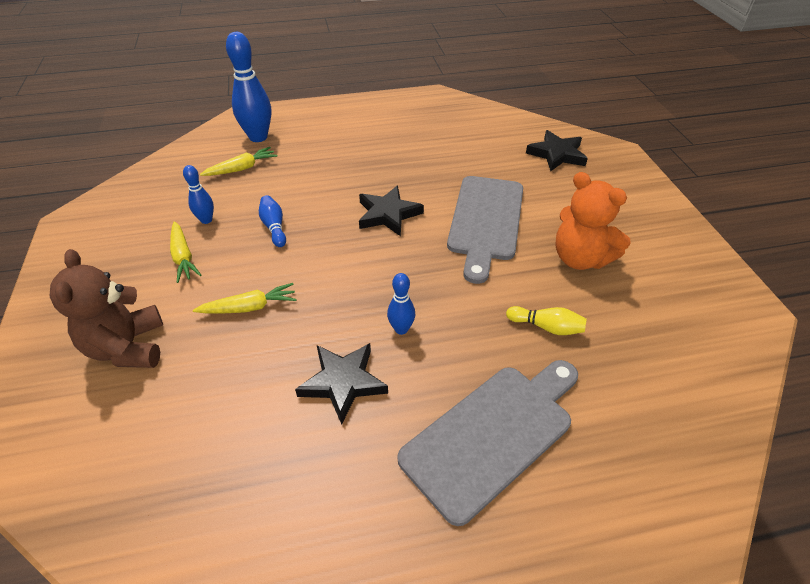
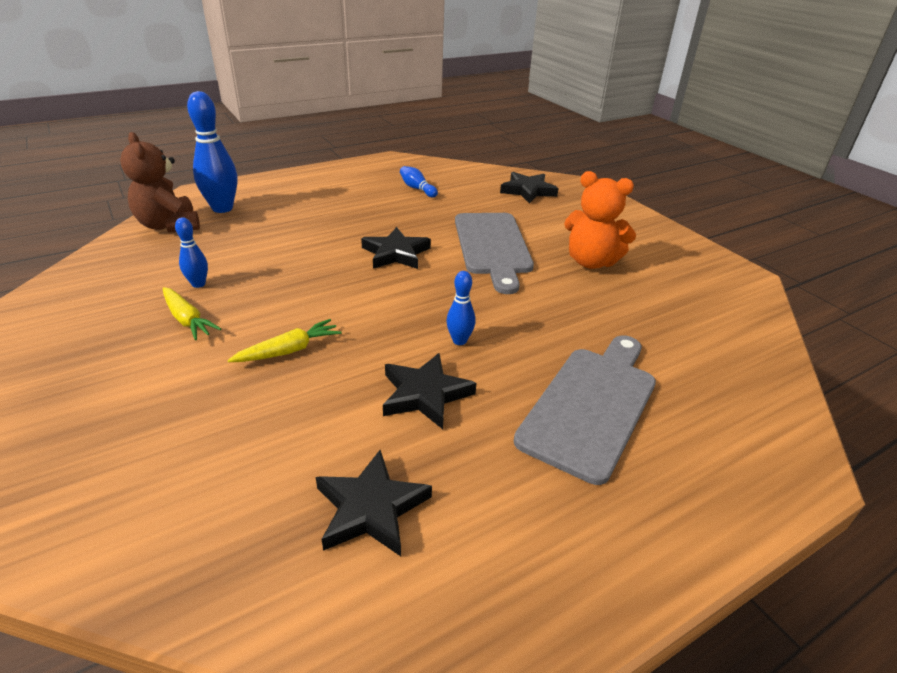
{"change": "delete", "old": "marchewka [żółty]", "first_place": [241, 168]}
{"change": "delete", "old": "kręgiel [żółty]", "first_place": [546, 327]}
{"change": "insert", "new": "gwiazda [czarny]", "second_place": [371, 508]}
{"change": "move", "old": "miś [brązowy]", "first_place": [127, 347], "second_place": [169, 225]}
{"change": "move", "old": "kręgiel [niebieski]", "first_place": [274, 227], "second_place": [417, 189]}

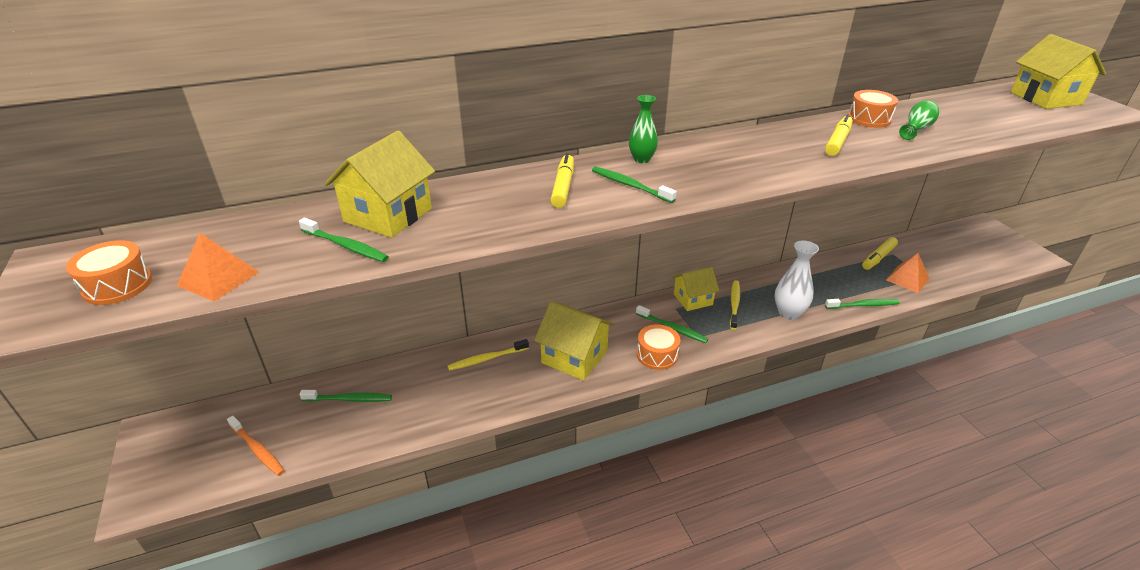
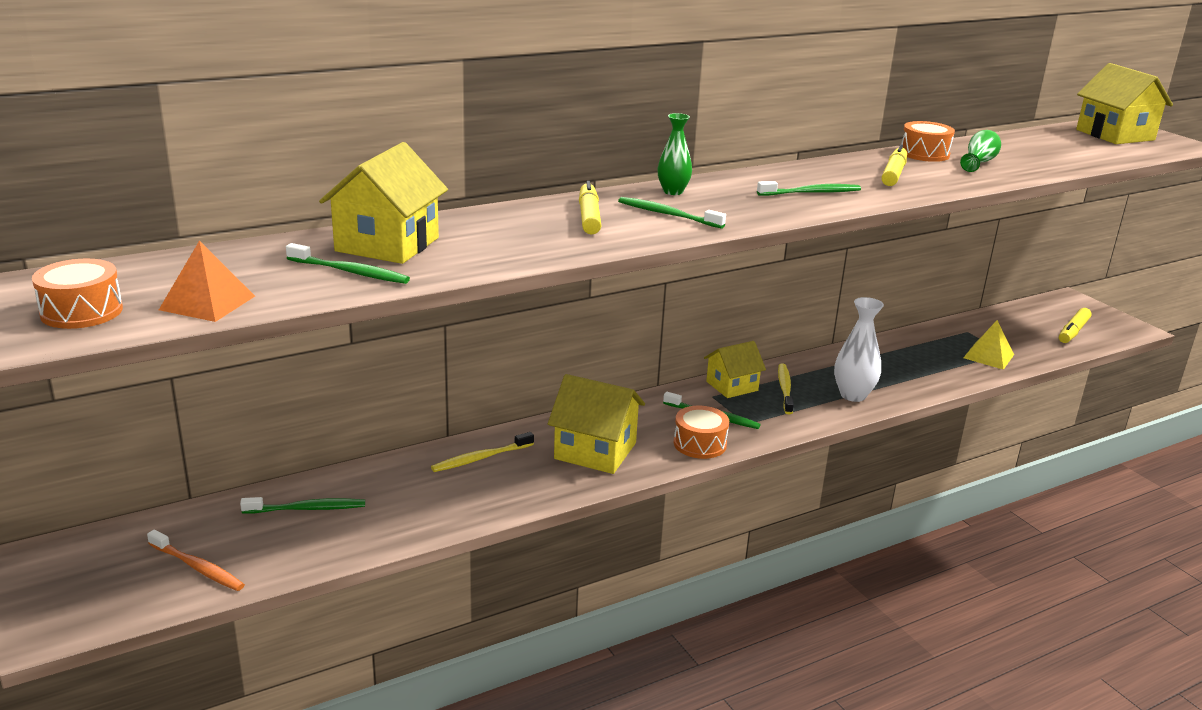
{"change": "move", "old": "szczoteczka do zębów [zielony]", "first_place": [863, 305], "second_place": [810, 193]}
{"change": "move", "old": "flamaster [żółty]", "first_place": [878, 258], "second_place": [1073, 331]}
{"change": "recolor", "old": "piramida [pomarańczowy]", "new": "piramida [żółty]", "first_place": [907, 279], "second_place": [988, 356]}

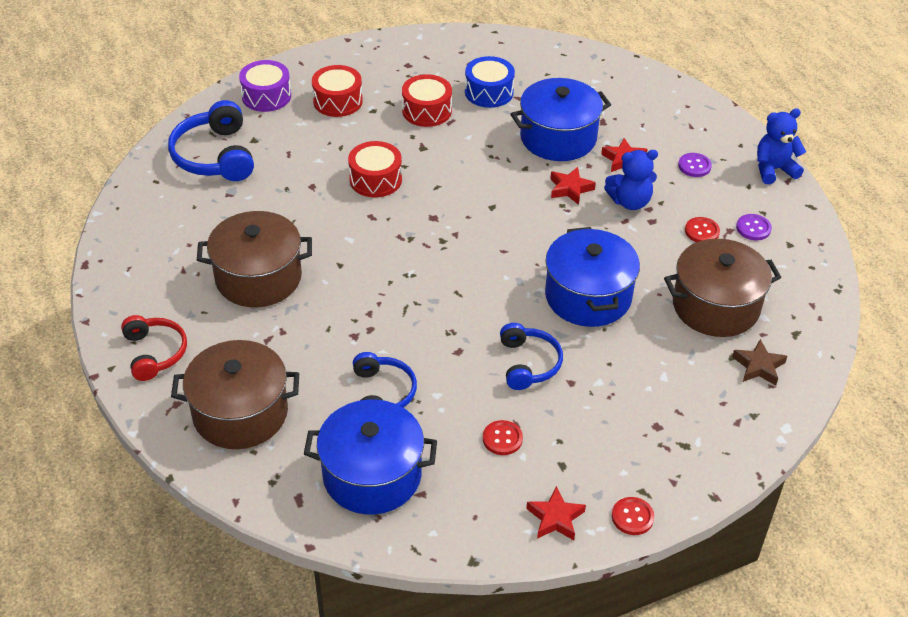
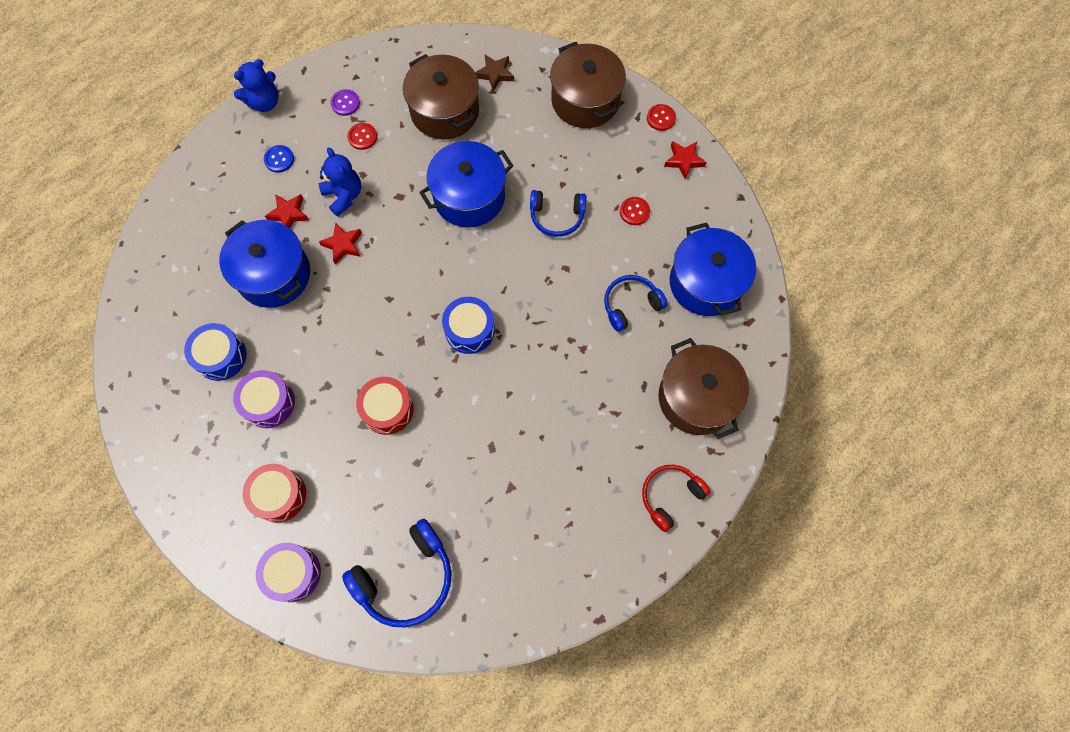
{"change": "insert", "new": "bęben [niebieski]", "second_place": [469, 330]}
{"change": "move", "old": "garnek [brązowy]", "first_place": [258, 278], "second_place": [585, 100]}
{"change": "recolor", "old": "bęben [czerwony]", "new": "bęben [fioletowy]", "first_place": [427, 111], "second_place": [269, 403]}
{"change": "recolor", "old": "guzik [fioletowy]", "new": "guzik [niebieski]", "first_place": [694, 166], "second_place": [279, 159]}
{"change": "rotate", "old": "słuchawki [niebieski]", "first_place": [528, 363], "second_place": [557, 216], "degrees": -150}
{"change": "rotate", "old": "miś [niebieski]", "first_place": [774, 169], "second_place": [264, 102], "degrees": -90}

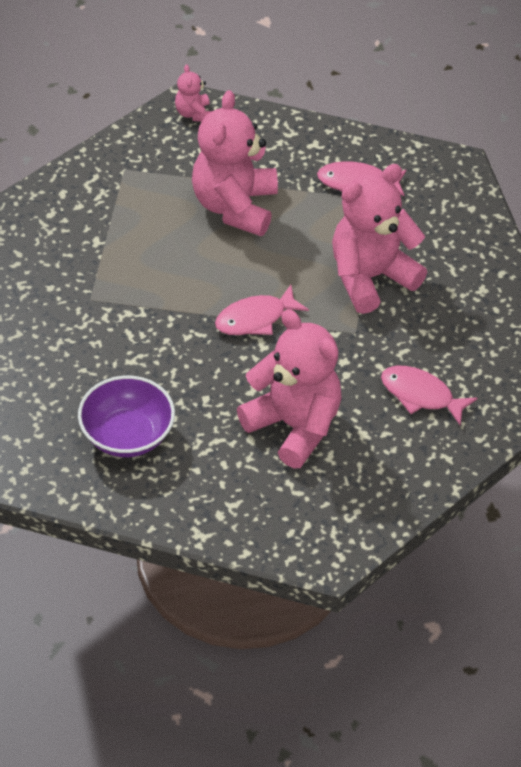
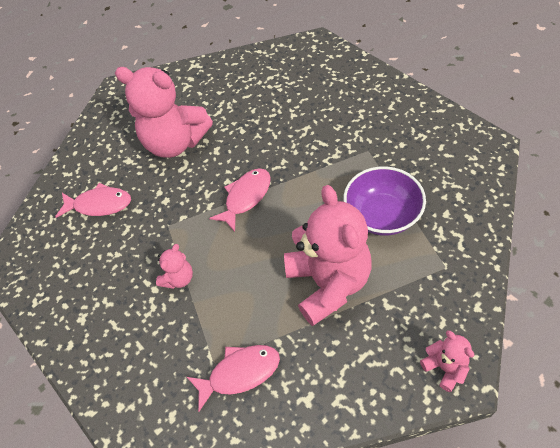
{"change": "move", "old": "miska [fioletowy]", "first_place": [127, 435], "second_place": [382, 215]}
{"change": "resize", "old": "miś [różowy]", "first_place": [371, 277], "second_place": [178, 278], "factor": 0.45}

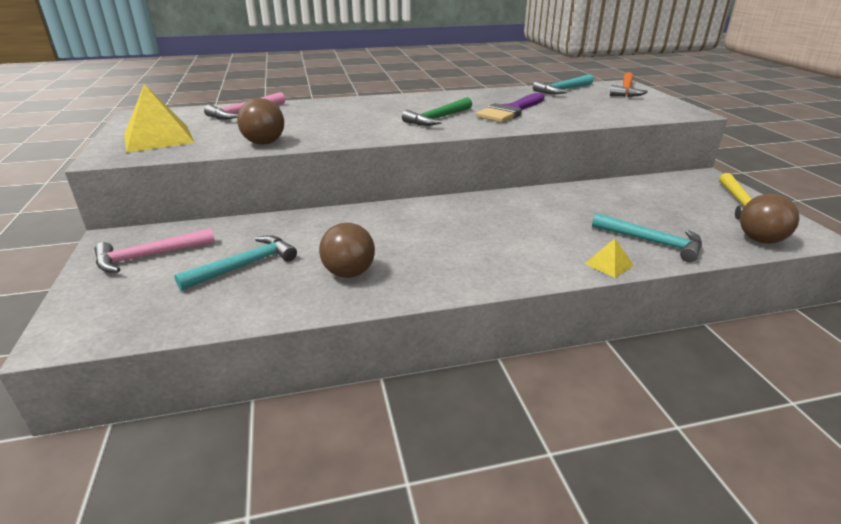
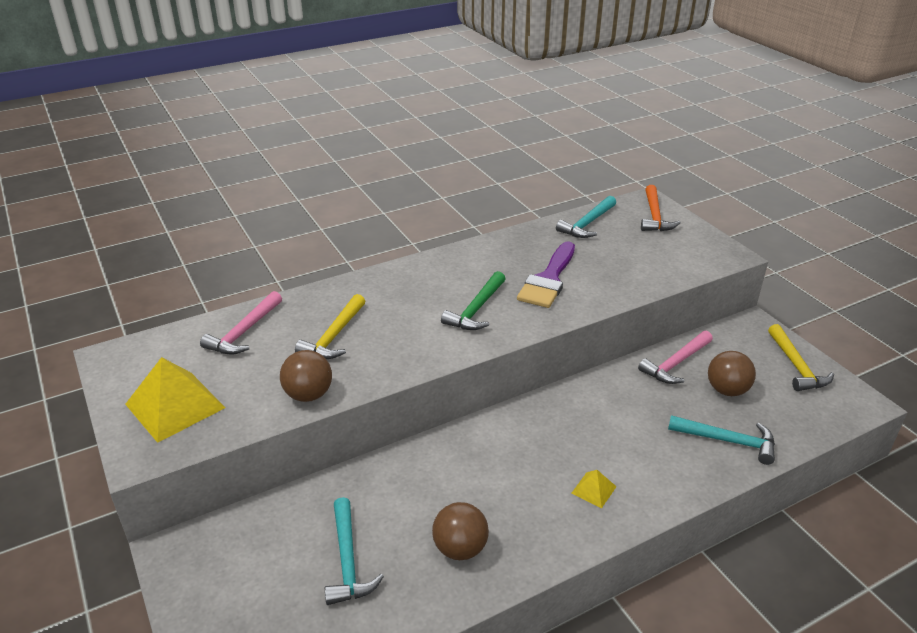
{"change": "insert", "new": "młotek [żółty]", "second_place": [334, 336]}
{"change": "move", "old": "młotek [różowy]", "first_place": [149, 256], "second_place": [675, 363]}
{"change": "move", "old": "piramida [żółty]", "first_place": [609, 264], "second_place": [593, 490]}
{"change": "move", "old": "piłka [brązowy]", "first_place": [760, 240], "second_place": [727, 390]}
{"change": "rotate", "old": "młotek [turkusowy]", "first_place": [245, 265], "second_place": [347, 561], "degrees": 135}

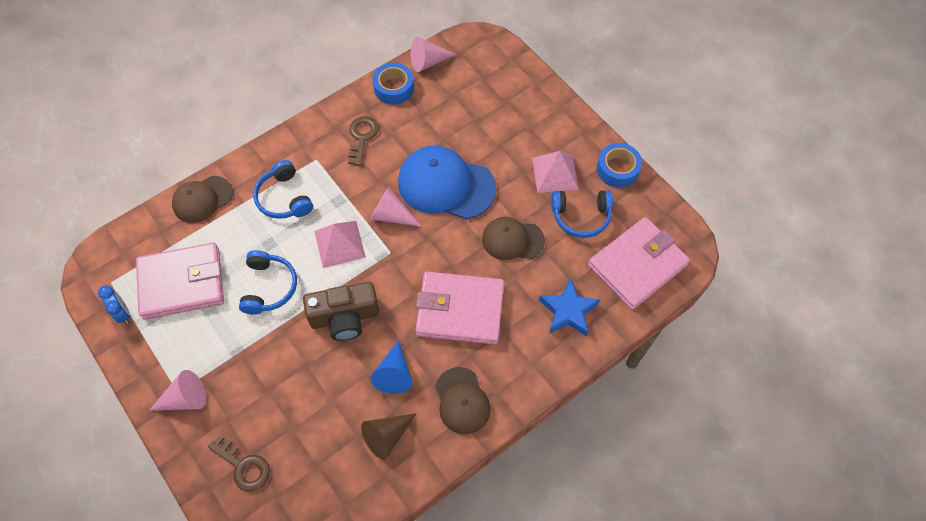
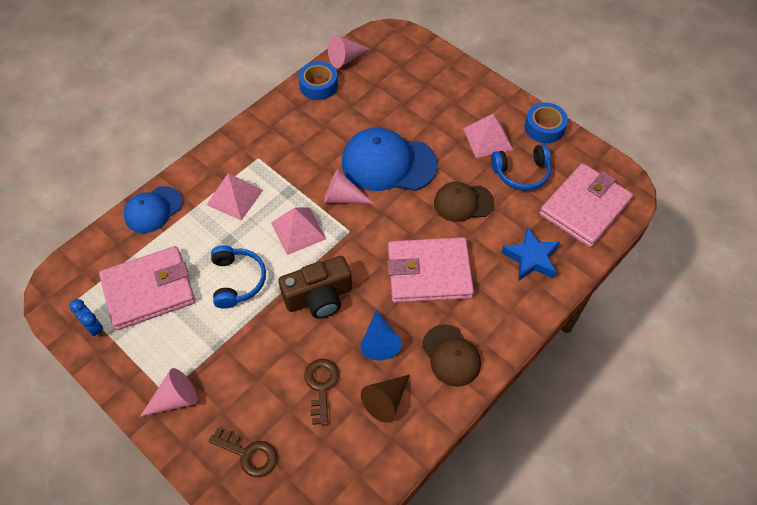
{"change": "move", "old": "klucz [brązowy]", "first_place": [362, 137], "second_place": [321, 386]}
{"change": "replace", "old": "słuchawki [niebieski]", "new": "piramida [różowy]", "first_place": [284, 198], "second_place": [234, 197]}
{"change": "recolor", "old": "czapka [brązowy]", "new": "czapka [niebieski]", "first_place": [202, 199], "second_place": [153, 210]}

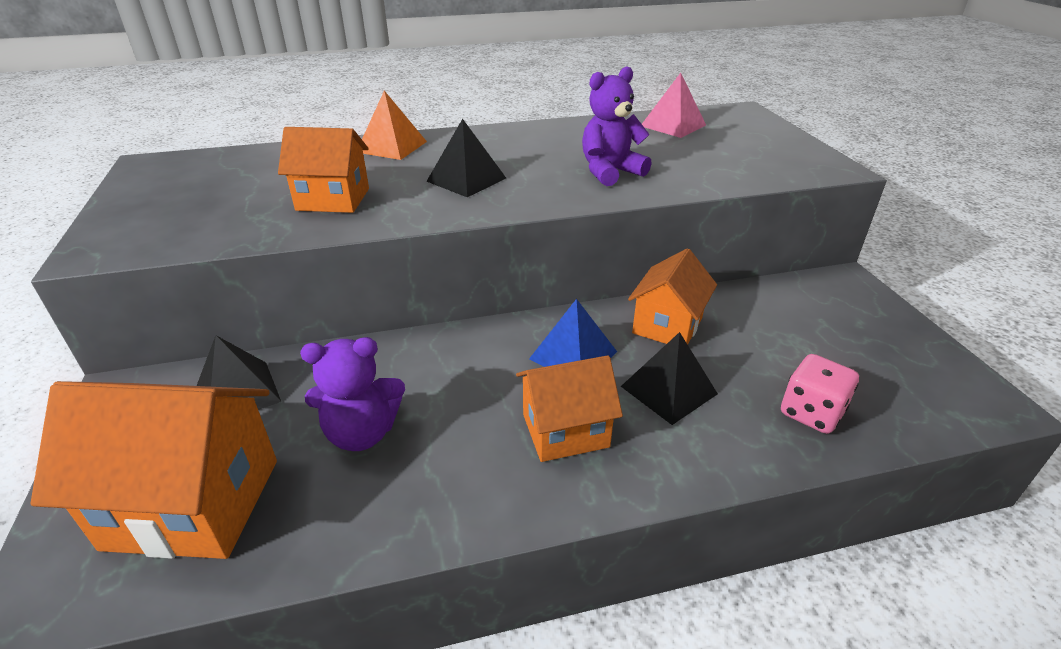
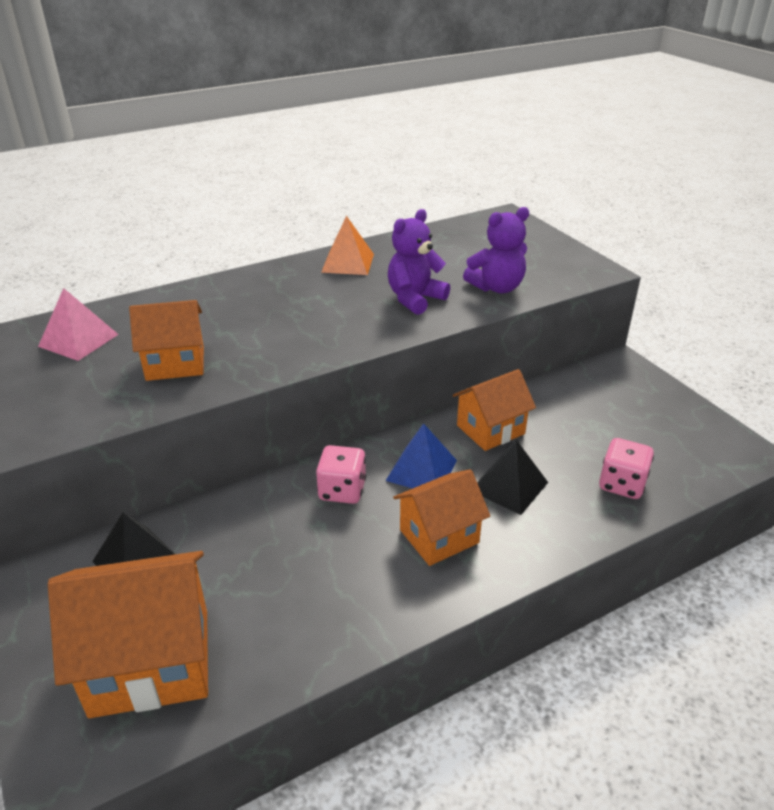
{"change": "delete", "old": "piramida [czarny]", "first_place": [466, 179]}
{"change": "insert", "new": "kostka do gry [różowy]", "second_place": [342, 490]}
{"change": "move", "old": "miś [fioletowy]", "first_place": [362, 433], "second_place": [497, 287]}
{"change": "move", "old": "piramida [pomarańczowy]", "first_place": [391, 146], "second_place": [348, 263]}
{"change": "move", "old": "piramida [różowy]", "first_place": [673, 125], "second_place": [79, 340]}
{"change": "rotate", "old": "domek [pomarańczowy]", "first_place": [667, 325], "second_place": [490, 429], "degrees": 45}

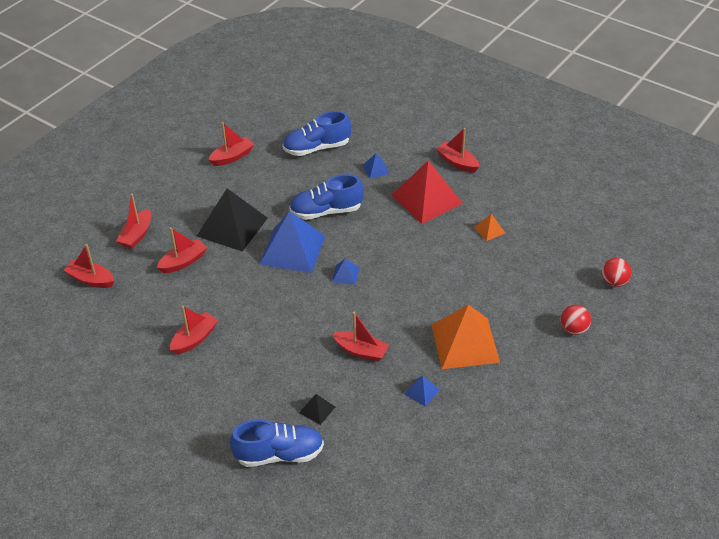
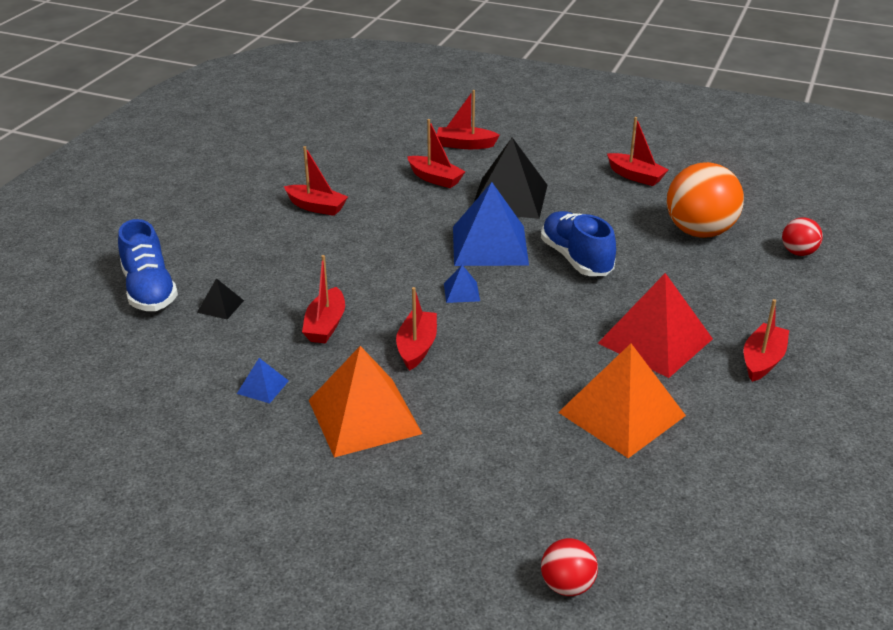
{"change": "delete", "old": "piramida [niebieski]", "first_place": [376, 169]}
{"change": "move", "old": "łódka [czerwony]", "first_place": [91, 279], "second_place": [417, 347]}
{"change": "move", "old": "piłka [czerwony]", "first_place": [573, 329], "second_place": [798, 252]}
{"change": "replace", "old": "but [niebieski]", "new": "piłka [pomarańczowy]", "first_place": [317, 148], "second_place": [699, 232]}
{"change": "resize", "old": "piramida [pomarańczowy]", "first_place": [489, 230], "second_place": [622, 414], "factor": 2.31}

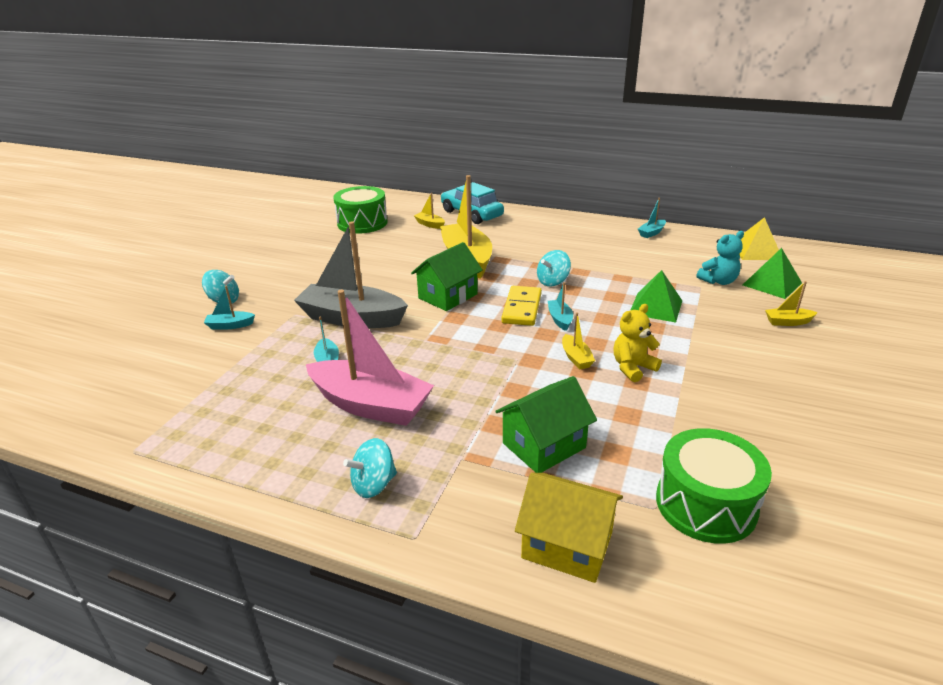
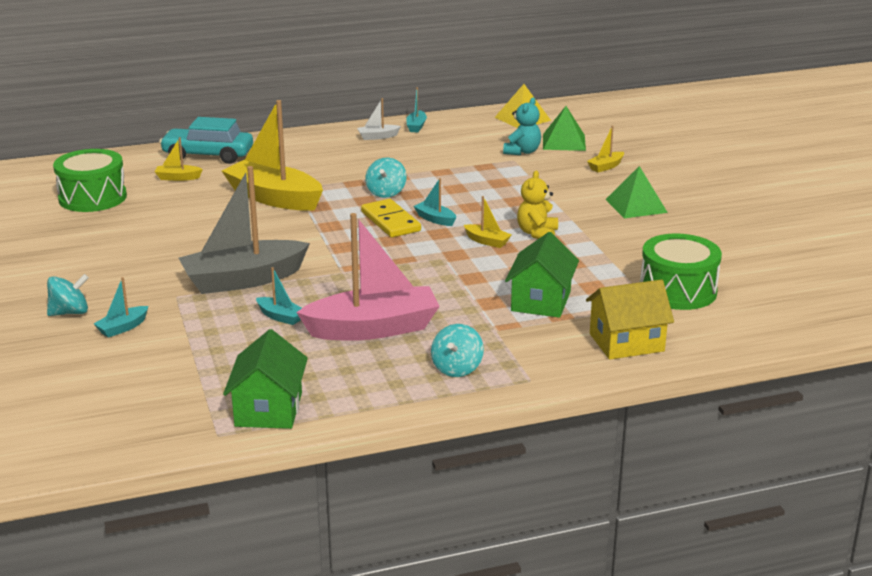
{"change": "insert", "new": "łódka [biały]", "second_place": [377, 137]}
{"change": "move", "old": "domek [zielony]", "first_place": [448, 296], "second_place": [268, 409]}
{"change": "move", "old": "piramida [zielony]", "first_place": [656, 307], "second_place": [636, 205]}

